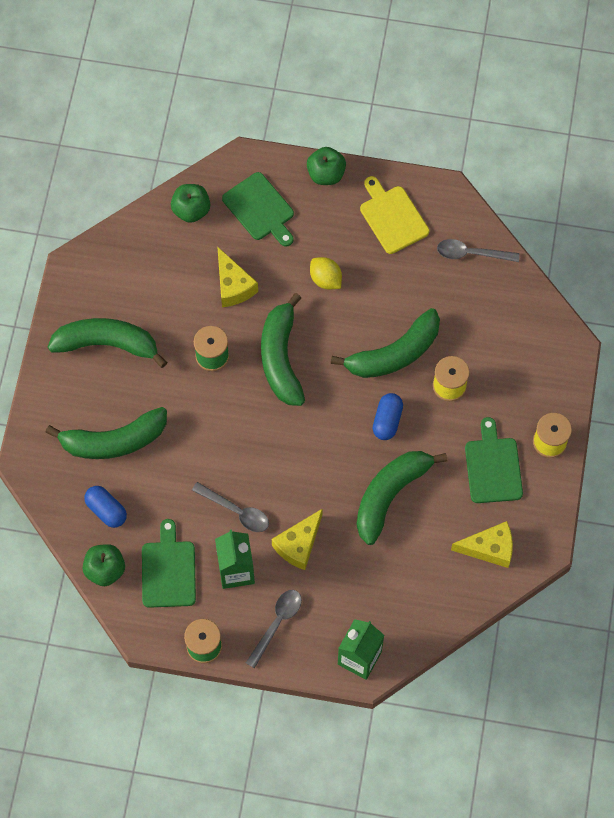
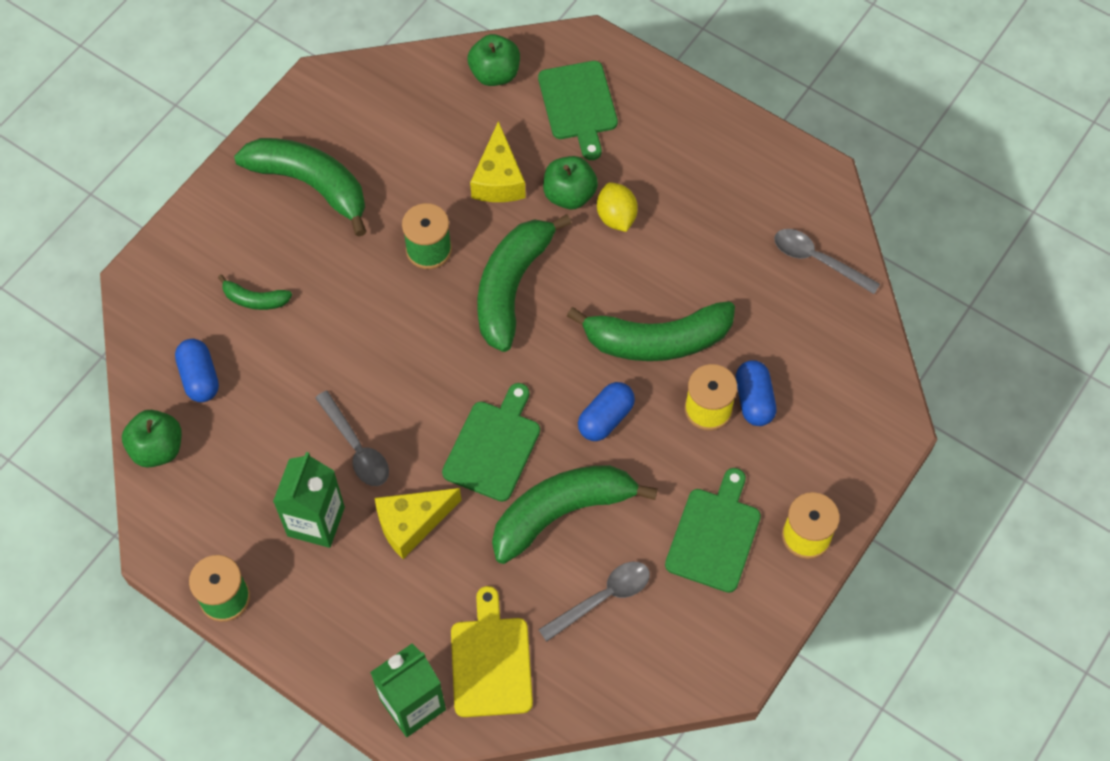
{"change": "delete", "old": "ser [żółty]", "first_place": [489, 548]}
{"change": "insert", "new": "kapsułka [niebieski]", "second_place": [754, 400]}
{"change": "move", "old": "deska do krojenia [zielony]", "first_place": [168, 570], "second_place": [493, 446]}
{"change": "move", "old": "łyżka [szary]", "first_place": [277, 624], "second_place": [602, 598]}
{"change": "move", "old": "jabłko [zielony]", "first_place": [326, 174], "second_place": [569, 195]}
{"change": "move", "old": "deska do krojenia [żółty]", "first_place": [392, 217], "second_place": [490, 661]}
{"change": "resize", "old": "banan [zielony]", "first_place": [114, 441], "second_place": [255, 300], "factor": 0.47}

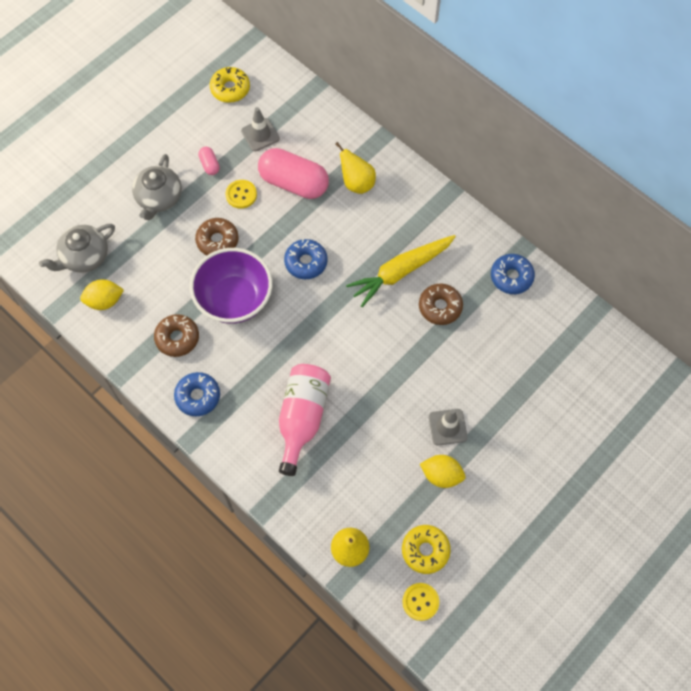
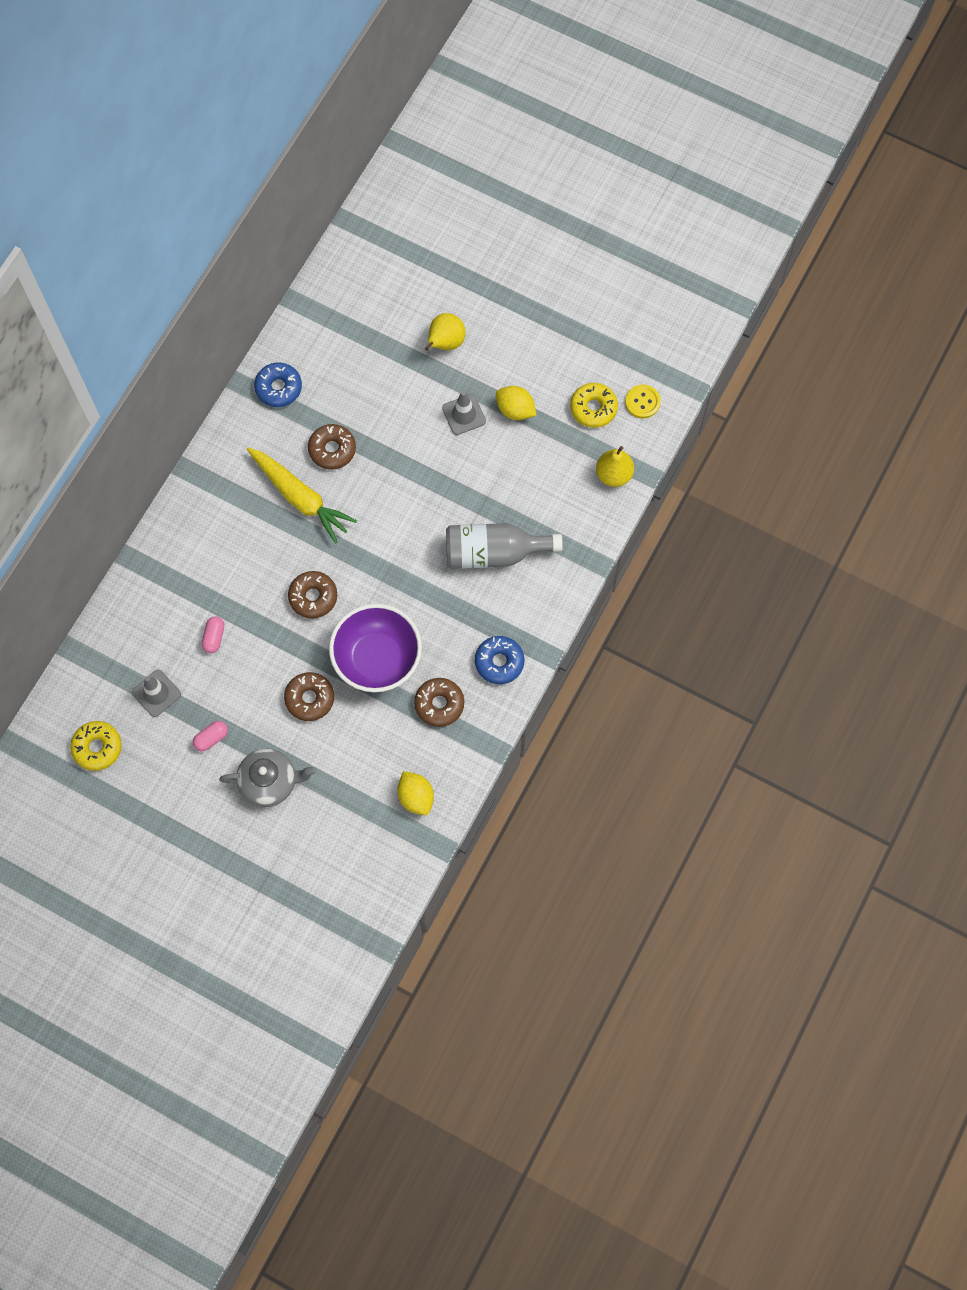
{"change": "delete", "old": "imbryk [szary]", "first_place": [84, 257]}
{"change": "delete", "old": "guzik [żółty]", "first_place": [241, 195]}
{"change": "move", "old": "gruszka [żółty]", "first_place": [356, 183], "second_place": [445, 343]}
{"change": "recolor", "old": "butelka [różowy]", "new": "butelka [szary]", "first_place": [302, 418], "second_place": [493, 552]}
{"change": "recolor", "old": "donut [niebieski]", "new": "donut [brązowy]", "first_place": [306, 262], "second_place": [313, 597]}
{"change": "rotate", "old": "cytryna [żółty]", "first_place": [441, 475], "second_place": [515, 410], "degrees": -60}
{"change": "resize", "old": "kapsułka [różowy]", "first_place": [294, 183], "second_place": [214, 637], "factor": 0.43}

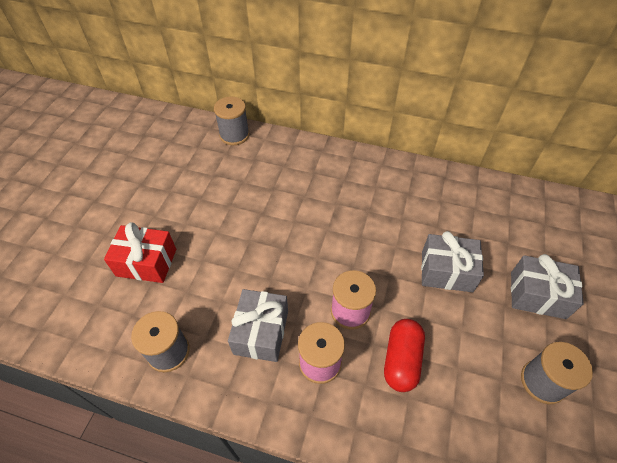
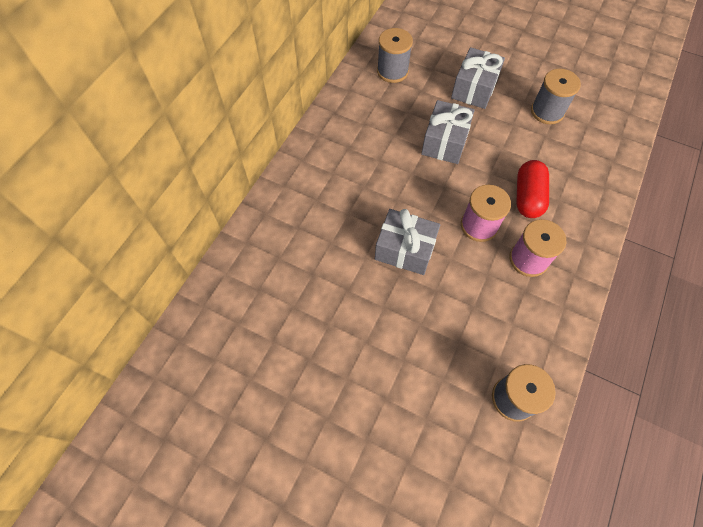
{"change": "delete", "old": "prezent [czerwony]", "first_place": [146, 262]}
{"change": "move", "old": "szpulka [szary]", "first_place": [234, 135], "second_place": [392, 71]}
{"change": "move", "old": "prezent [szary]", "first_place": [261, 332], "second_place": [405, 249]}
{"change": "rotate", "old": "kapsułka [czerwony]", "first_place": [401, 360], "second_place": [527, 197], "degrees": 75}

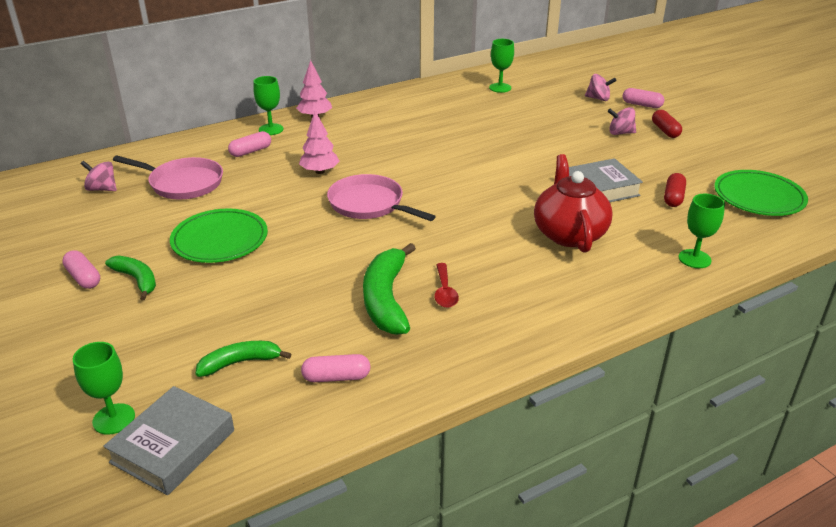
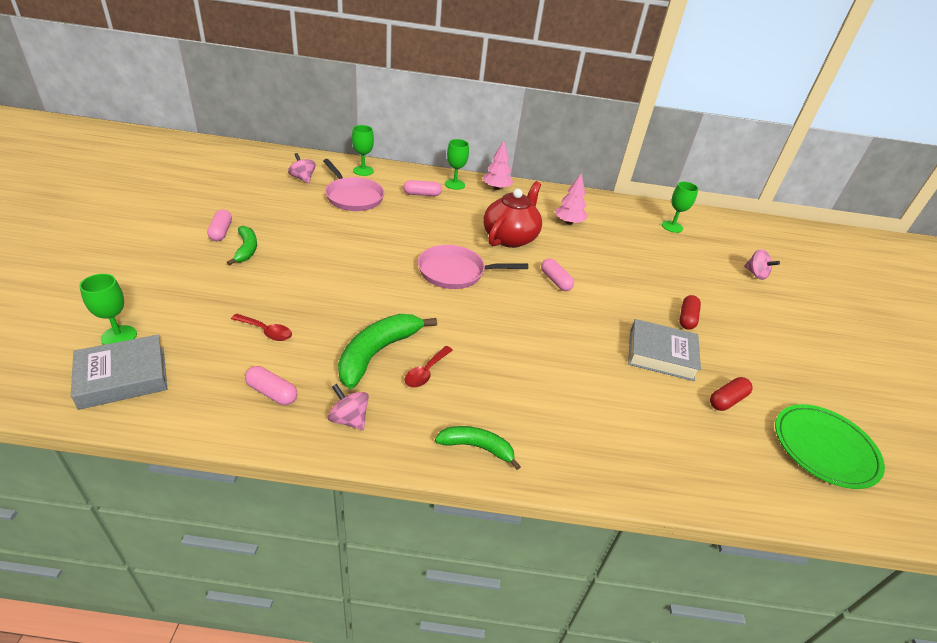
{"change": "delete", "old": "talerz [zielony]", "first_place": [220, 240]}
{"change": "insert", "new": "łyżka [czerwony]", "second_place": [266, 331]}
{"change": "move", "old": "banan [zielony]", "first_place": [240, 362], "second_place": [477, 447]}
{"change": "move", "old": "drzewko [różowy]", "first_place": [320, 171], "second_place": [568, 222]}
{"change": "move", "old": "imbryk [czerwony]", "first_place": [569, 234], "second_place": [510, 238]}
{"change": "move", "old": "bączek [różowy]", "first_place": [620, 133], "second_place": [349, 419]}
{"change": "move", "old": "kapsułka [różowy]", "first_place": [642, 105], "second_place": [555, 281]}
{"change": "move", "old": "kapsułka [czerwony]", "first_place": [665, 131], "second_place": [687, 318]}
{"change": "move", "old": "kielich [zielony]", "first_place": [694, 259], "second_place": [363, 171]}
{"change": "rotate", "old": "patelnia [różowy]", "first_place": [369, 204], "second_place": [455, 272], "degrees": -75}

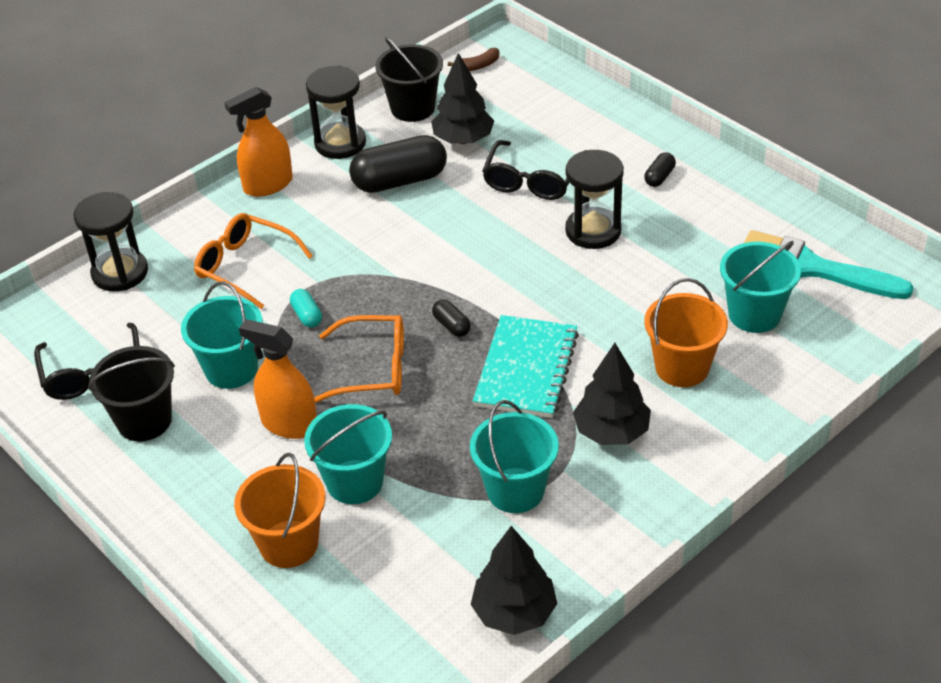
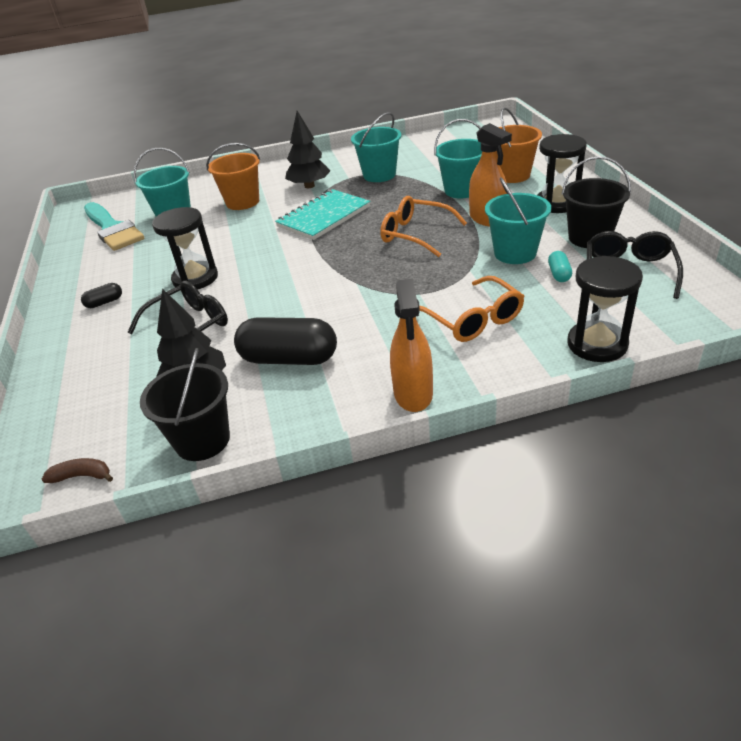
{"change": "delete", "old": "kapsułka [czarny]", "first_place": [451, 325]}
{"change": "delete", "old": "drzewko [czarny]", "first_place": [514, 612]}
{"change": "move", "old": "kapsułka [turkusowy]", "first_place": [307, 315], "second_place": [559, 274]}
{"change": "move", "old": "klepsydra [czarny]", "first_place": [340, 143], "second_place": [557, 203]}
{"change": "rotate", "old": "spryskiwacz [pomarańczowy]", "first_place": [268, 185], "second_place": [413, 393], "degrees": 90}

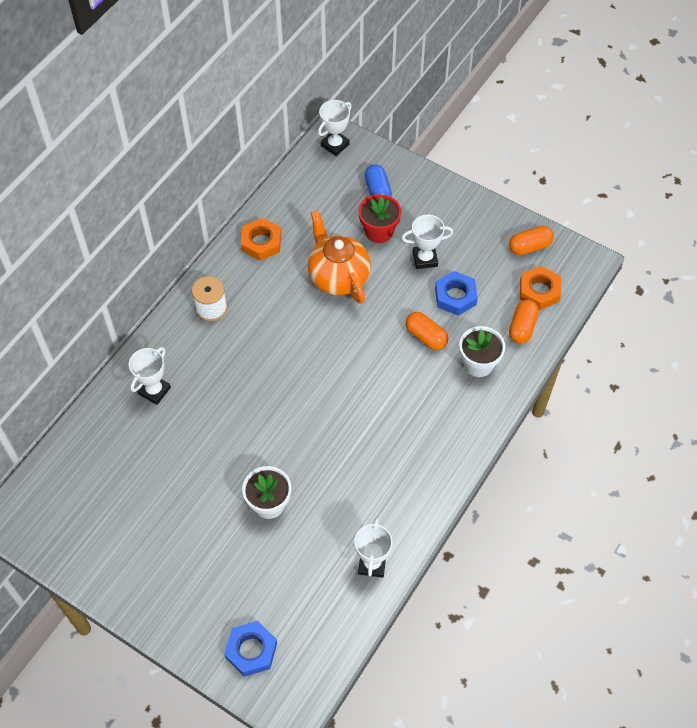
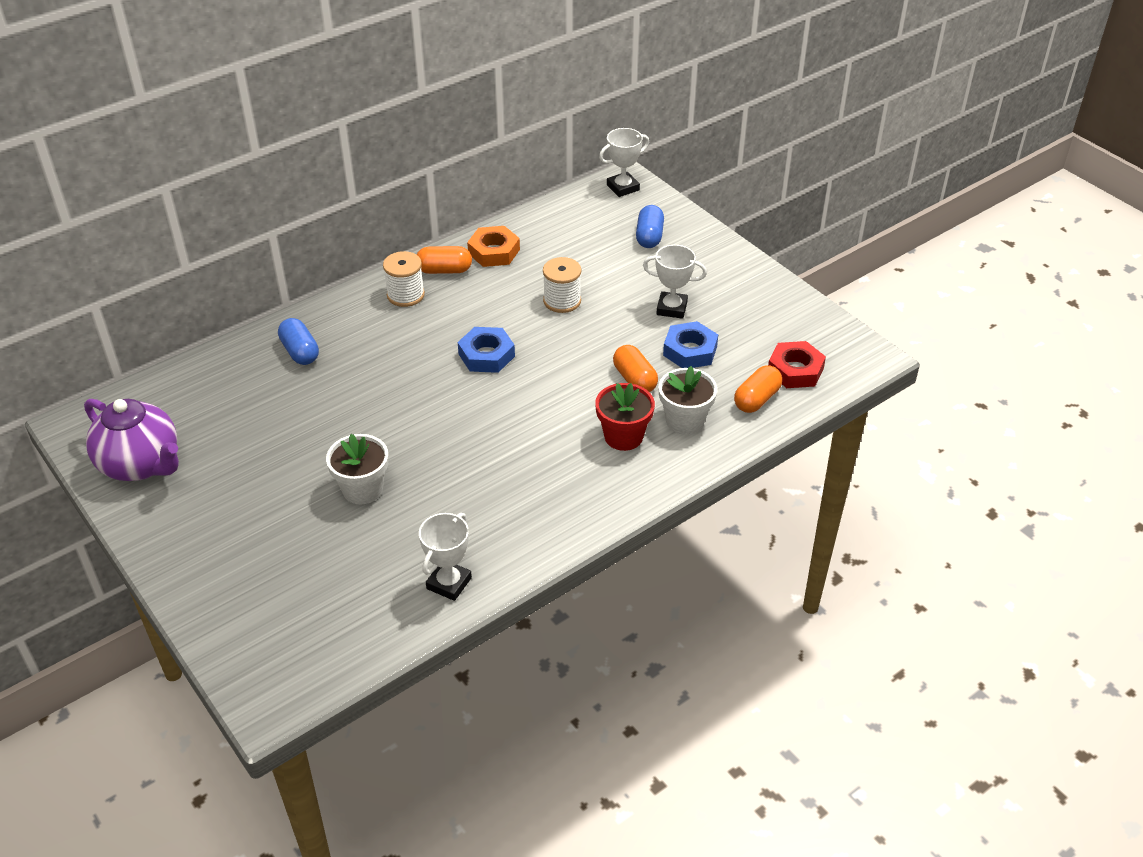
{"change": "insert", "new": "imbryk [fioletowy]", "second_place": [141, 464]}
{"change": "move", "old": "nakrętka [niebieski]", "first_place": [251, 650], "second_place": [486, 355]}
{"change": "move", "old": "doniczka [czerwony]", "first_place": [379, 231], "second_place": [623, 436]}
{"change": "move", "old": "kapsułka [pomarańczowy]", "first_place": [529, 247], "second_place": [444, 270]}
{"change": "replace", "old": "puchar [biały]", "new": "kapsułka [niebieski]", "first_place": [154, 391], "second_place": [300, 352]}
{"change": "replace", "old": "imbryk [pomarańczowy]", "new": "szpulka [biały]", "first_place": [338, 277], "second_place": [562, 301]}
{"change": "recolor", "old": "nakrętka [pomarańczowy]", "new": "nakrętka [czerwony]", "first_place": [539, 291], "second_place": [795, 370]}

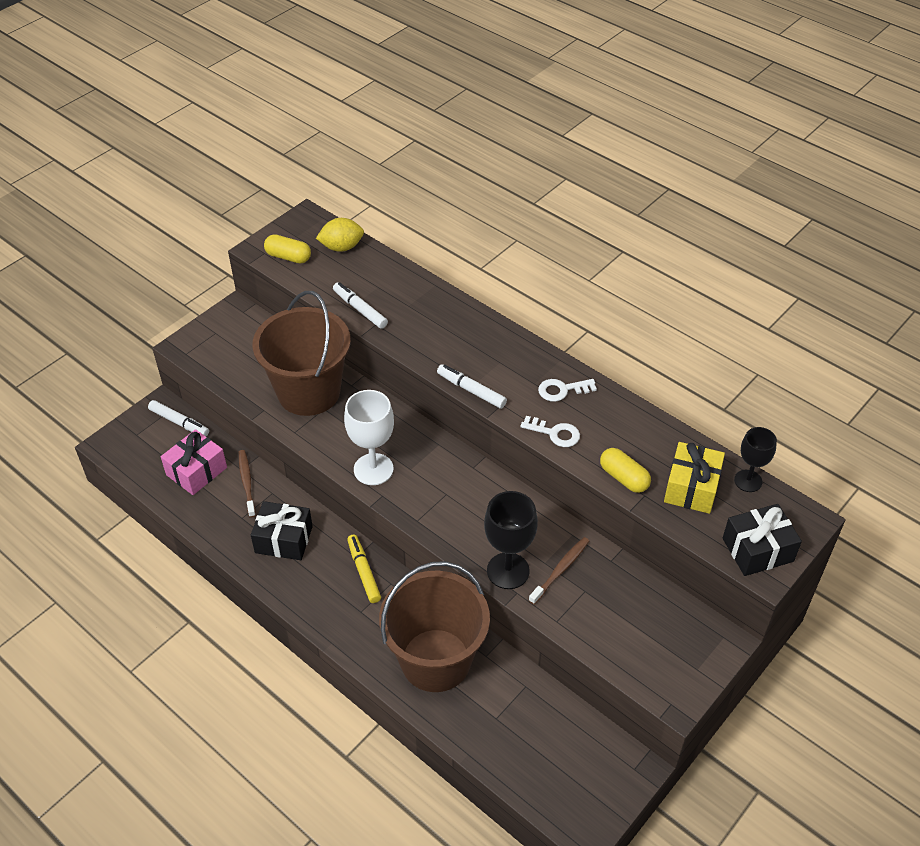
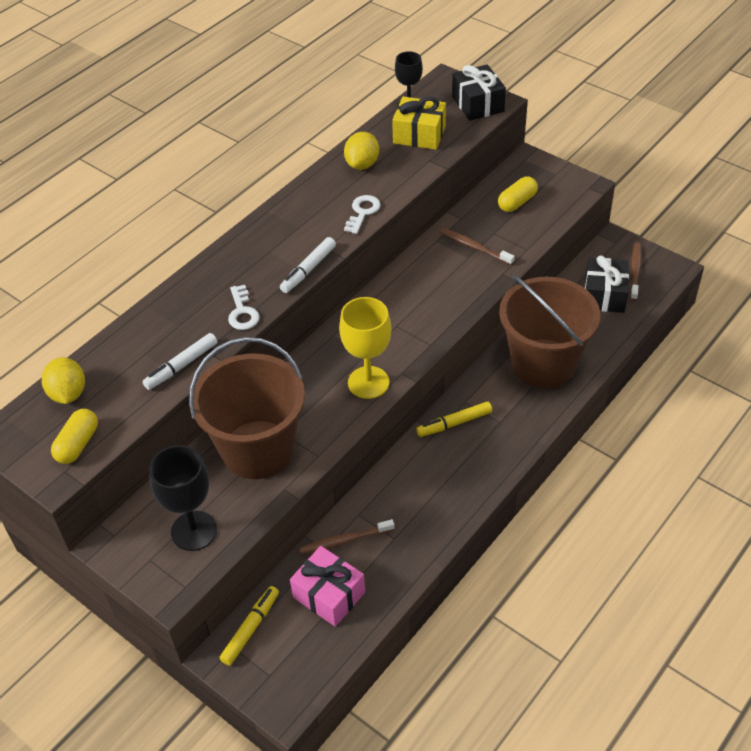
{"change": "insert", "new": "cytryna [żółty]", "second_place": [362, 164]}
{"change": "insert", "new": "szczoteczka do zębów [brązowy]", "second_place": [635, 270]}
{"change": "move", "old": "prezent [czarny]", "first_place": [283, 540], "second_place": [604, 295]}
{"change": "move", "old": "kielich [czarny]", "first_place": [508, 571], "second_place": [194, 531]}
{"change": "move", "old": "klucz [biały]", "first_place": [562, 390], "second_place": [242, 312]}
{"change": "move", "old": "kapsułka [żółty]", "first_place": [624, 478], "second_place": [517, 202]}
{"change": "recolor", "old": "flamaster [biały]", "new": "flamaster [żółty]", "first_place": [179, 422], "second_place": [251, 628]}
{"change": "recolor", "old": "kielich [biały]", "new": "kielich [żółty]", "first_place": [373, 469], "second_place": [368, 382]}

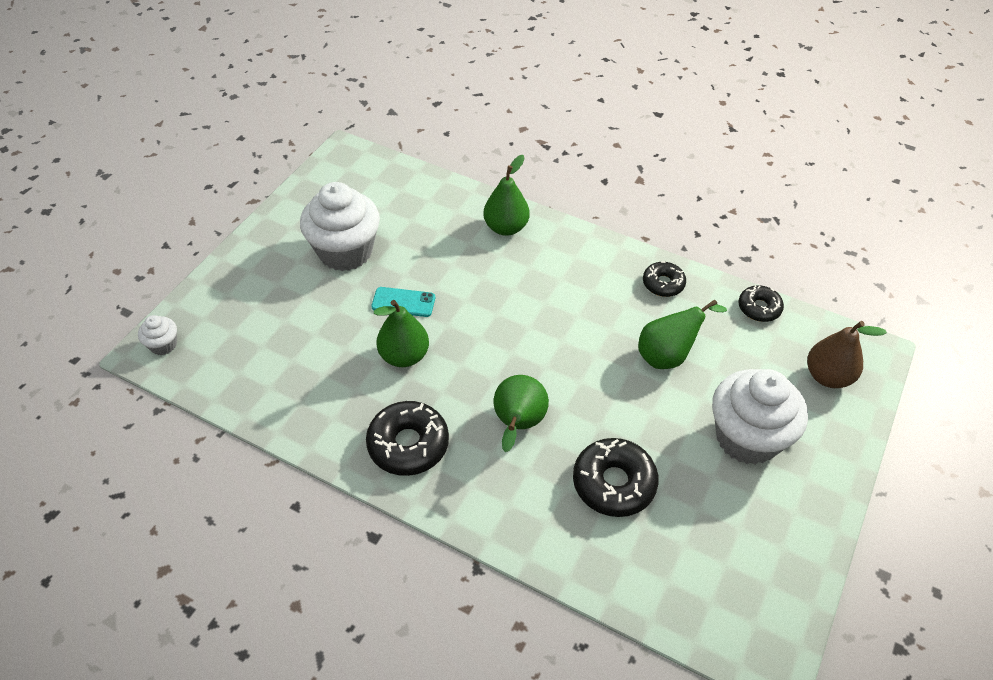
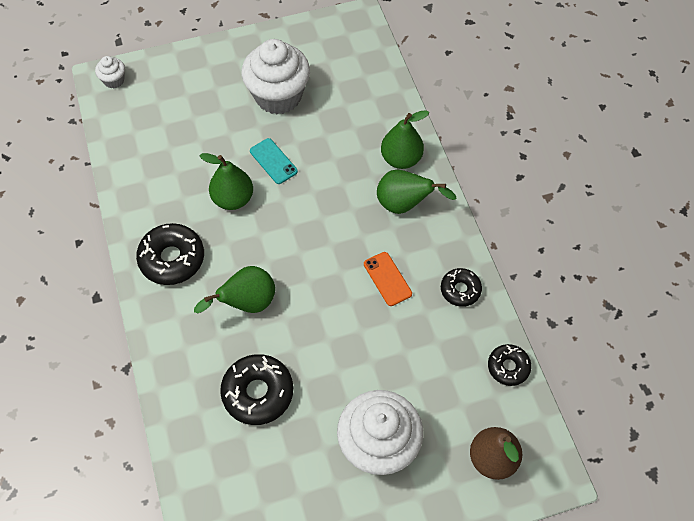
{"change": "insert", "new": "telefon [pomarańczowy]", "second_place": [387, 279]}
{"change": "move", "old": "gruszka [zielony]", "first_place": [668, 355], "second_place": [404, 204]}

